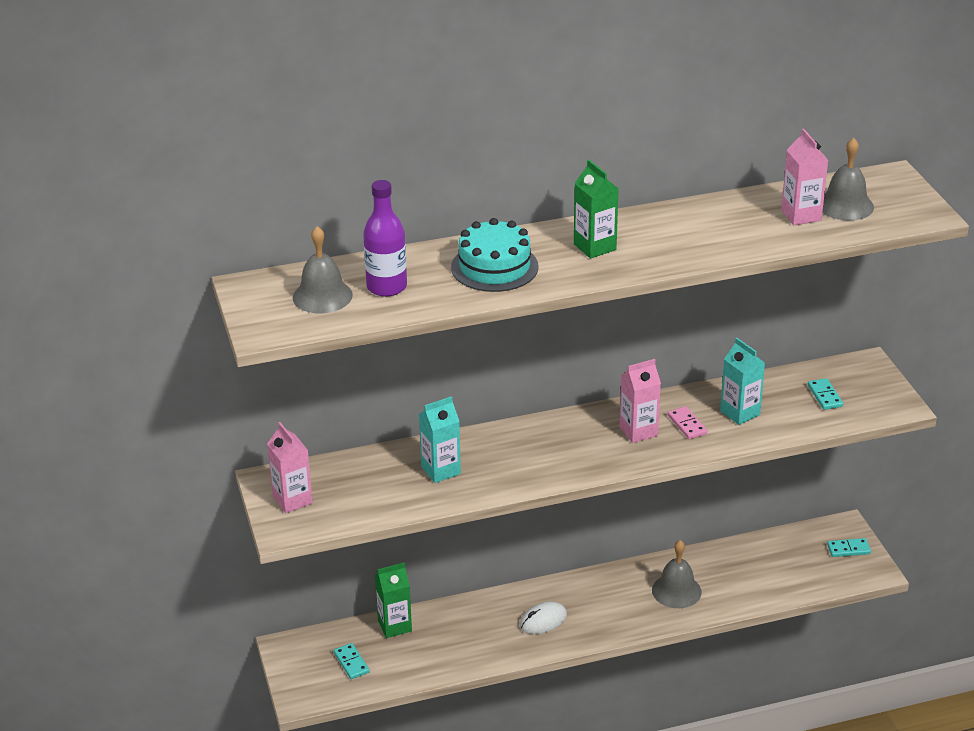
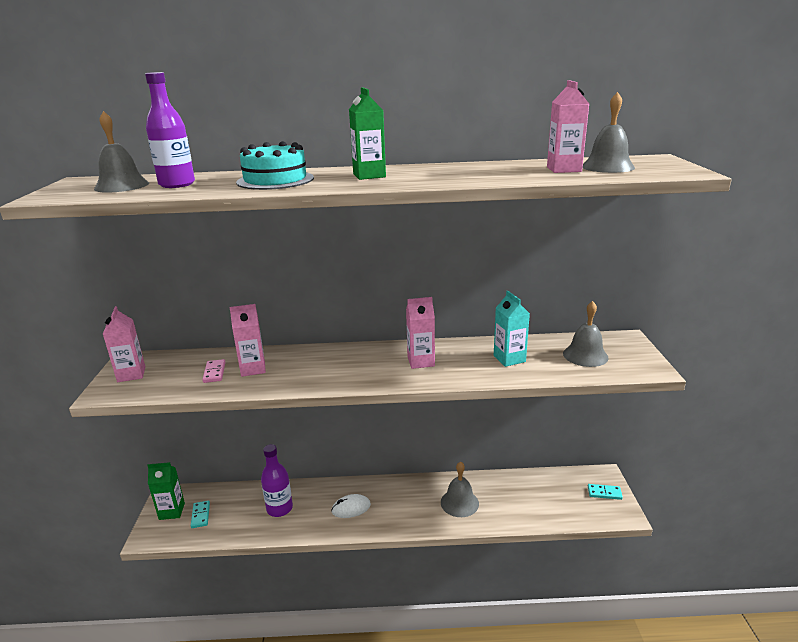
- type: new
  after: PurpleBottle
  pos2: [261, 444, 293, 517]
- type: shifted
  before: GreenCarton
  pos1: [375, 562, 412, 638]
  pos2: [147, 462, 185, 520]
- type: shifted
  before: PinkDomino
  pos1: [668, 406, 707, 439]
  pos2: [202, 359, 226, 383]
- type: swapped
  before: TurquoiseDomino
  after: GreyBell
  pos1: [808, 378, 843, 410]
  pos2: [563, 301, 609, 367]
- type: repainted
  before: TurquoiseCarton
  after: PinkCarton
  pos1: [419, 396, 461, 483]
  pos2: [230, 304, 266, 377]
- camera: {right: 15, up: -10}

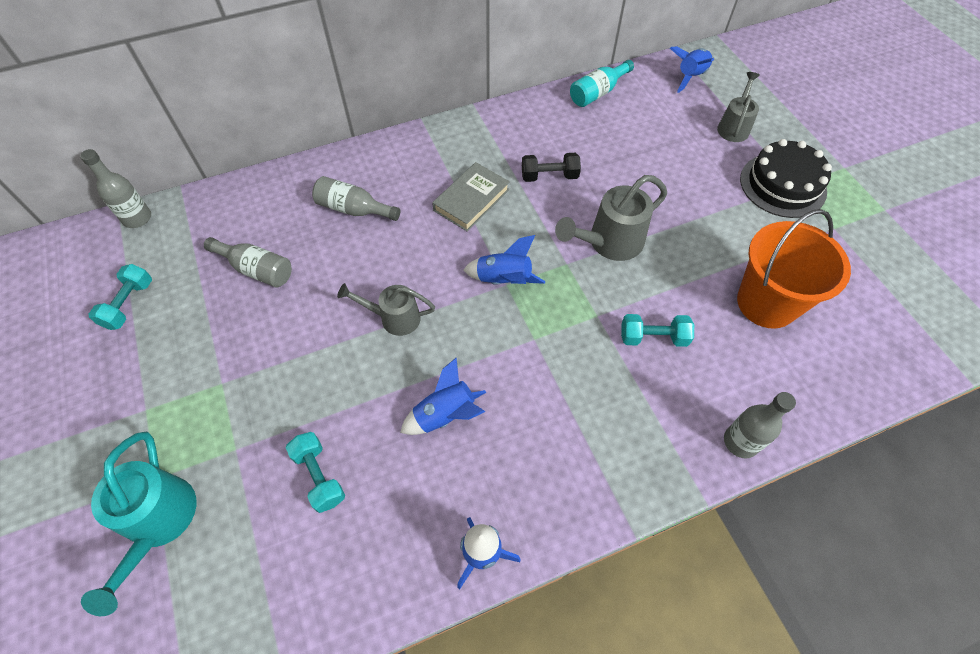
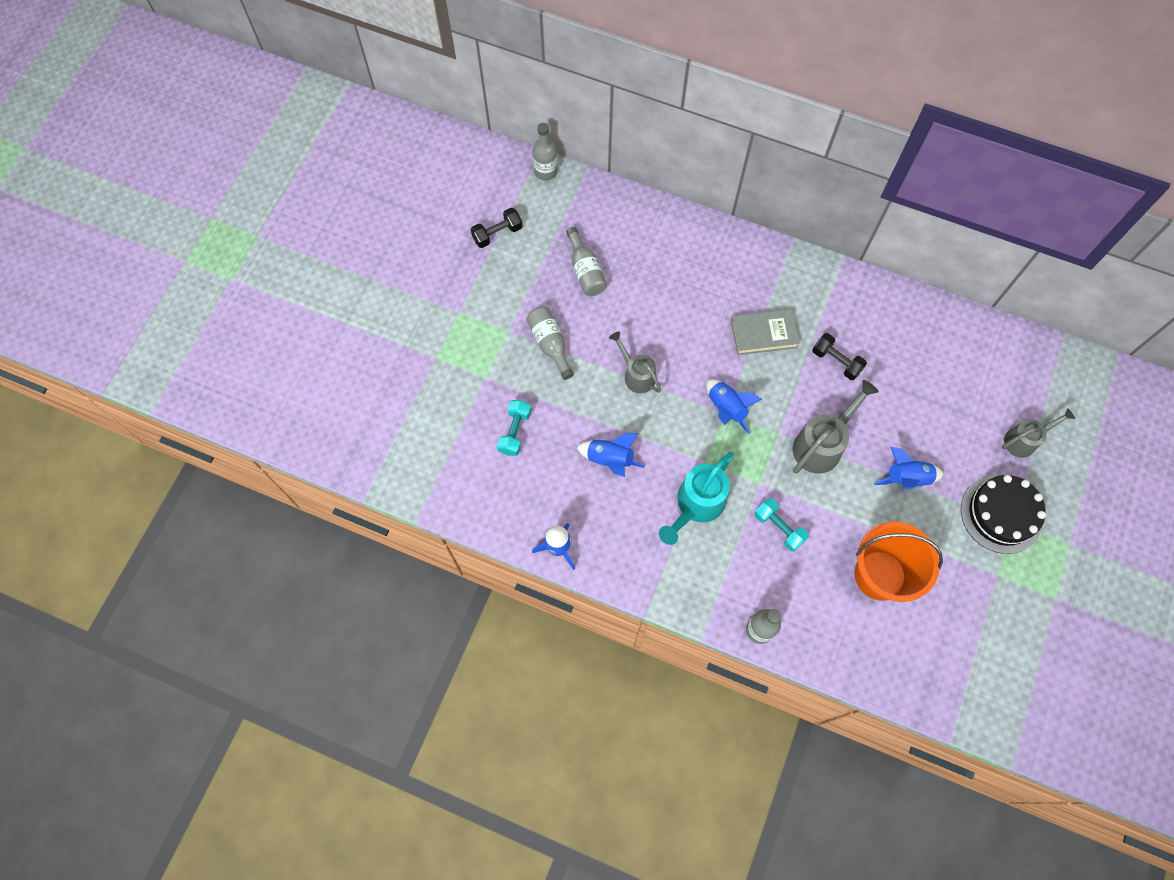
- type: gone
  before: TurquoiseBottle
  pos1: [570, 60, 634, 107]
- type: shifted
  before: TurquoiseWateringCan
  pos1: [81, 431, 196, 616]
  pos2: [659, 452, 734, 545]
- type: shifted
  before: GreyBottle
  pos1: [312, 176, 401, 221]
  pos2: [526, 307, 574, 380]
- type: shifted
  before: BlueRocket
  pos1: [670, 47, 714, 93]
  pos2: [874, 447, 944, 489]
- type: repainted
  before: TurquoiseDumbbell
  after: BlackDumbbell
  pos1: [88, 264, 152, 330]
  pos2: [471, 208, 522, 248]
- type: rotated
  before: GreyWateringCan
  pos1: [555, 175, 667, 261]
  pos2: [793, 380, 879, 474]
  turn: 120
- camera: {right: 45, up: 10}

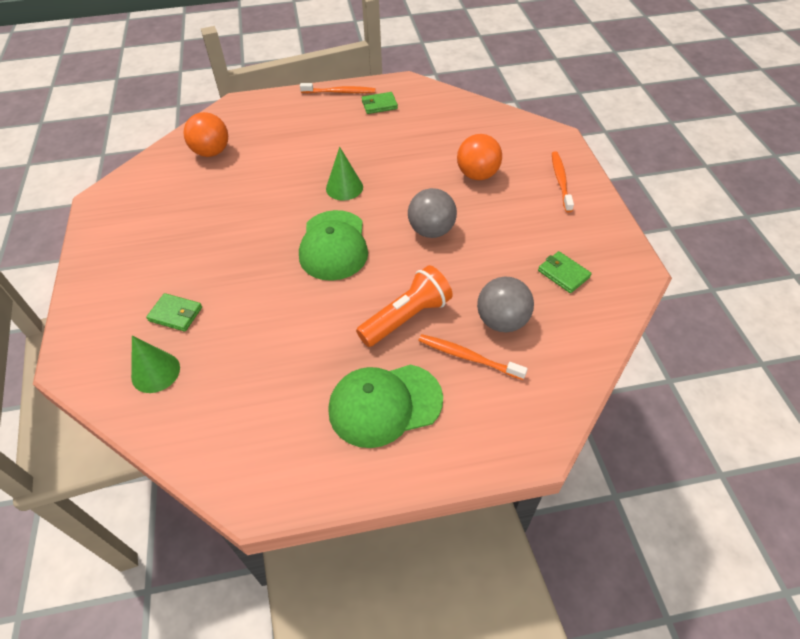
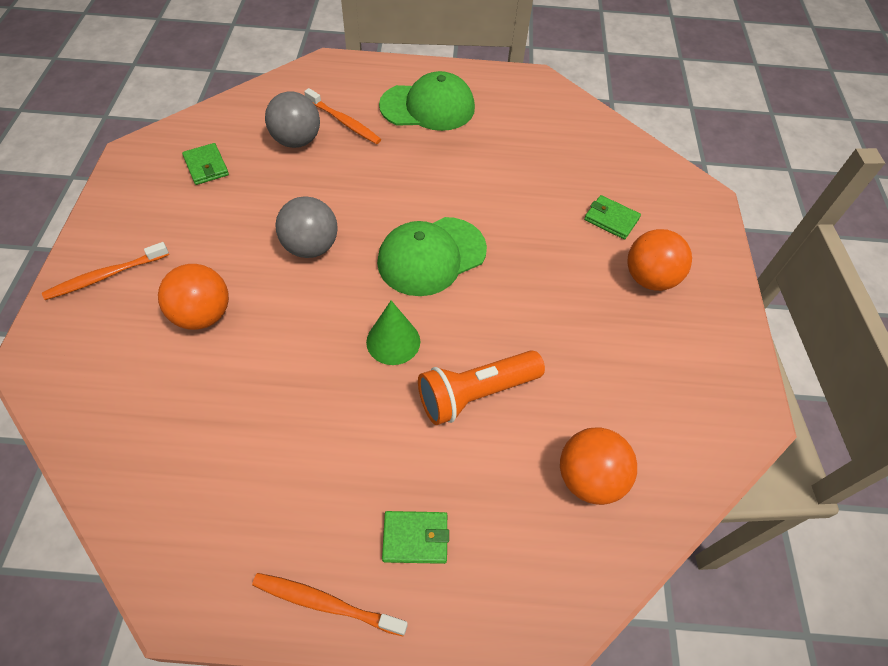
- type: gone
  before: GreenCone
  pos1: [131, 336, 180, 393]
- type: new
  after: OrangeBall
  pos2: [627, 229, 692, 291]
- type: shifted
  before: OrangeFlashlight
  pos1: [356, 265, 453, 347]
  pos2: [418, 350, 545, 425]
- type: shifted
  before: GreenWallet
  pos1: [362, 92, 398, 114]
  pos2: [382, 511, 449, 564]
- type: rotated
  before: GreenCap
  pos1: [299, 210, 368, 281]
  pos2: [377, 217, 487, 296]
  turn: -135
- type: rotated
  before: OrangeToothbrush
  pos1: [552, 152, 574, 212]
  pos2: [42, 242, 169, 300]
  turn: 45
- camera: {right: -170, up: 5}

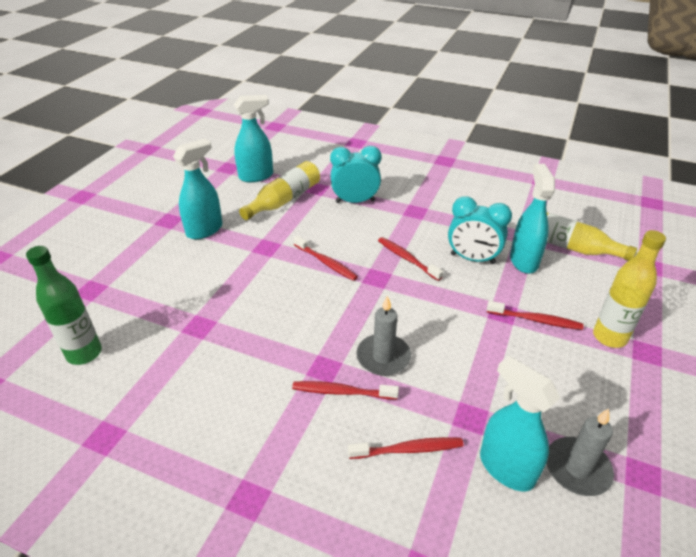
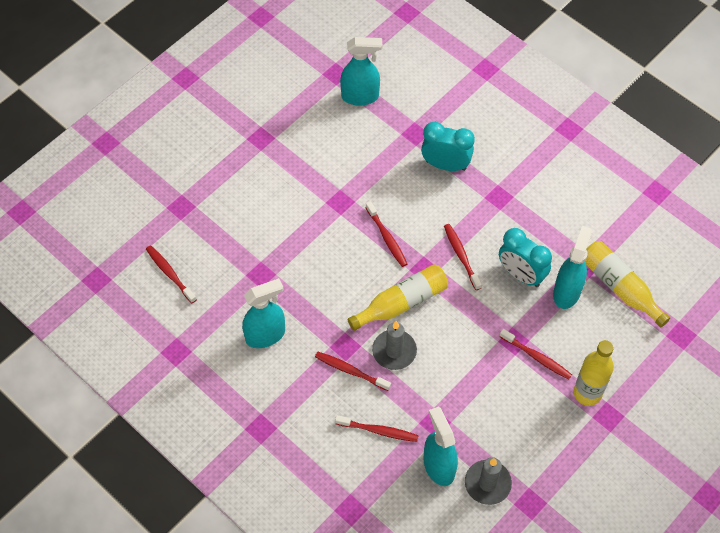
- type: shifted
  before: TurquoiseSprayBottle
  pos1: [173, 139, 222, 239]
  pos2: [242, 278, 285, 348]
- type: shifted
  before: YellowBottle
  pos1: [239, 161, 320, 220]
  pos2: [347, 264, 448, 331]
- type: swapped
  before: GreenBottle
  after: RedToothbrush
  pos1: [26, 246, 102, 365]
  pos2: [146, 245, 197, 303]
- camera: {right: 20, up: 20}

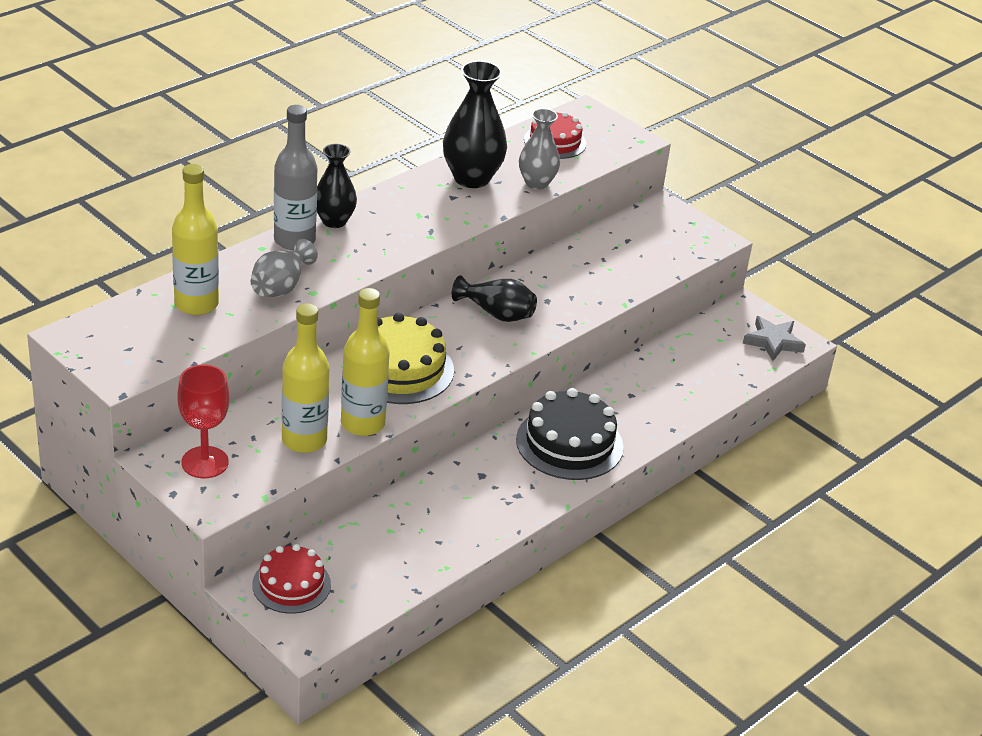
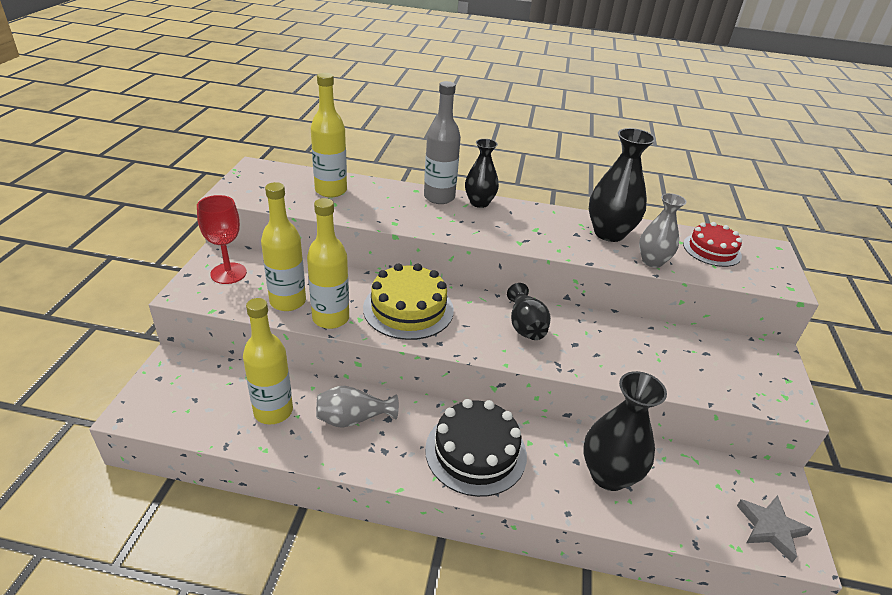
- type: gone
  before: RedCake
  pos1: [252, 544, 331, 614]
- type: new
  after: YellowBottle
  pos2: [243, 298, 293, 425]
- type: new
  after: BlackVase
  pos2: [583, 371, 667, 491]
- type: shifted
  before: GreyVase
  pos1: [251, 239, 318, 297]
  pos2: [316, 386, 399, 428]
- camera: {right: 55, up: 0}

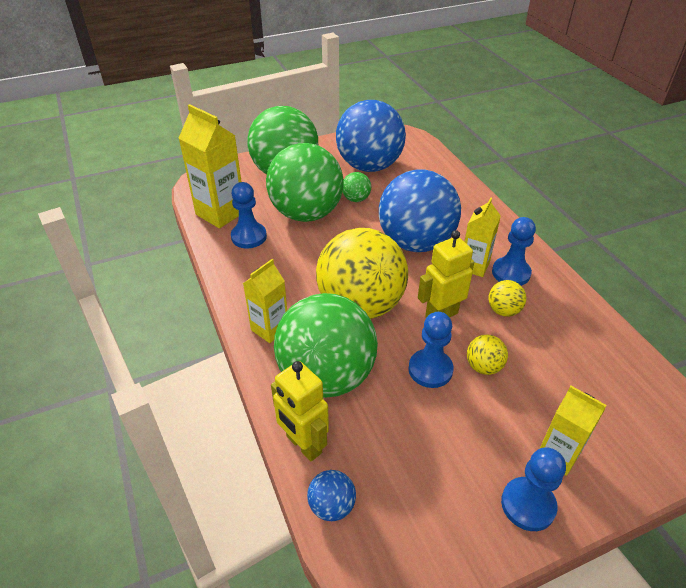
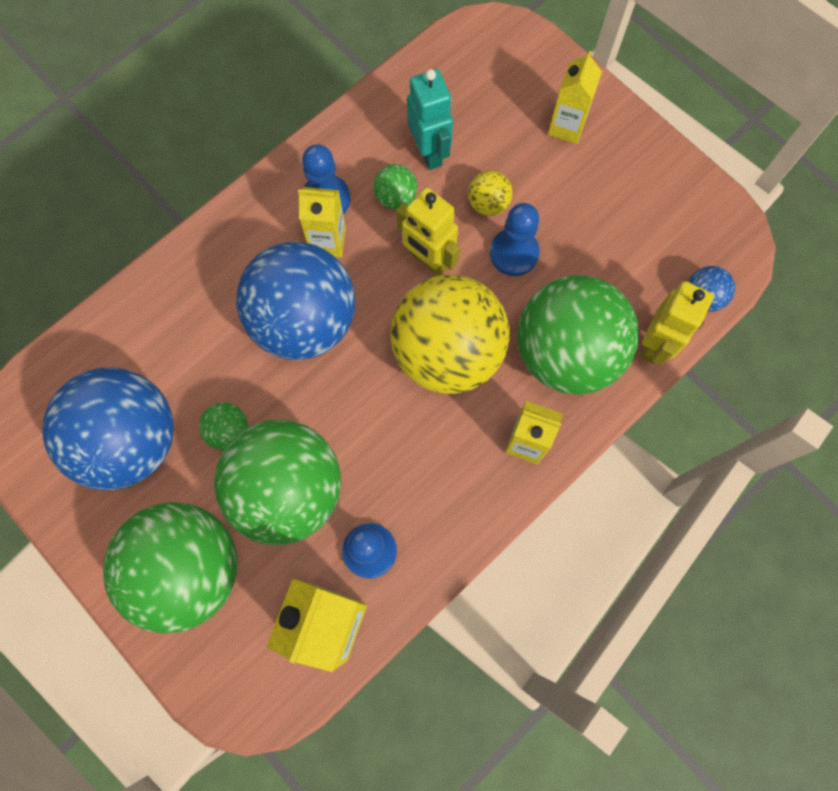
- type: gone
  before: BluePawn
  pos1: [501, 447, 566, 531]
- type: new
  after: TurquoiseRobot
  pos2: [407, 69, 453, 170]
- type: repainted
  before: YellowBall
  after: GreenBall
  pos1: [488, 280, 526, 317]
  pos2: [373, 164, 417, 209]
- camera: {right: -110, up: 30}

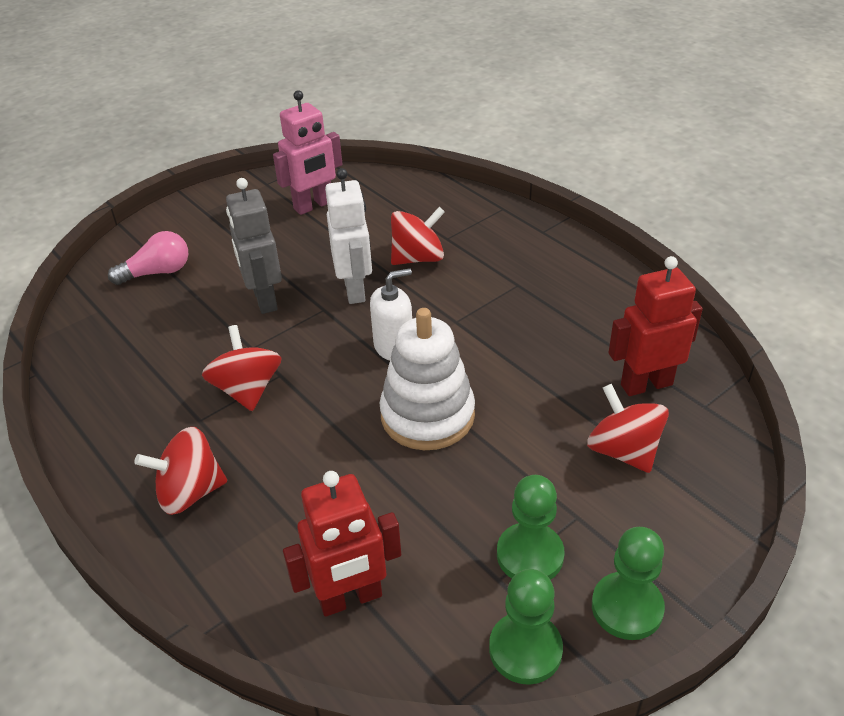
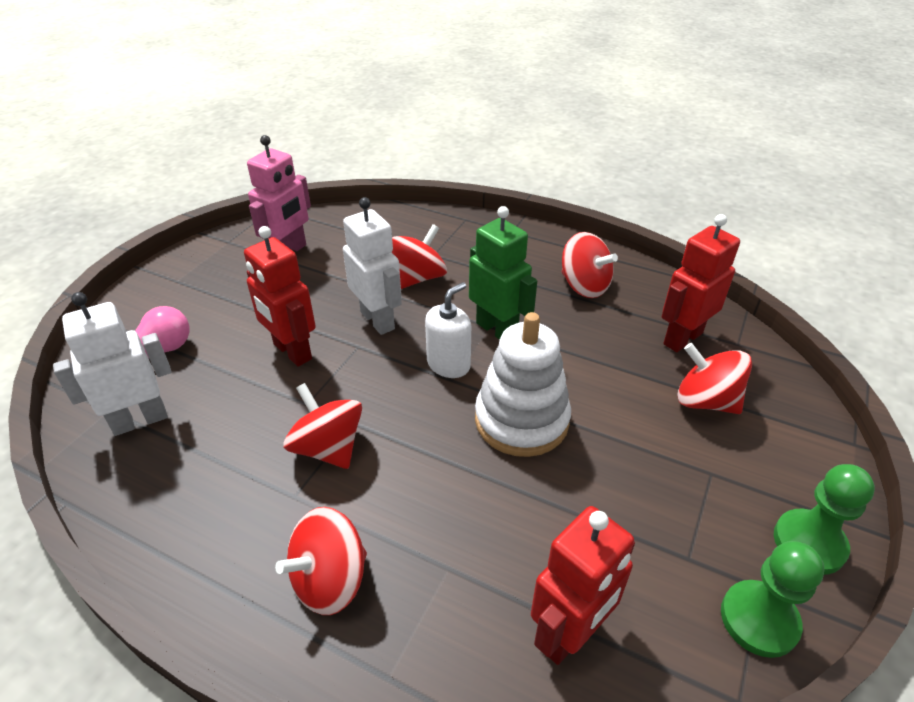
- type: gone
  before: GreenPawn
  pos1: [497, 475, 564, 580]
- type: new
  after: WhiteRobot
  pos2: [53, 292, 172, 436]
- type: new
  after: GreenRobot
  pos2: [469, 206, 537, 340]
- type: new
  after: RedSpinningTop
  pos2: [562, 232, 618, 298]
- type: repainted
  before: GreyRobot
  after: RedRobot
  pos1: [226, 178, 282, 314]
  pos2: [244, 226, 316, 367]
- camera: {right: -25, up: 0}

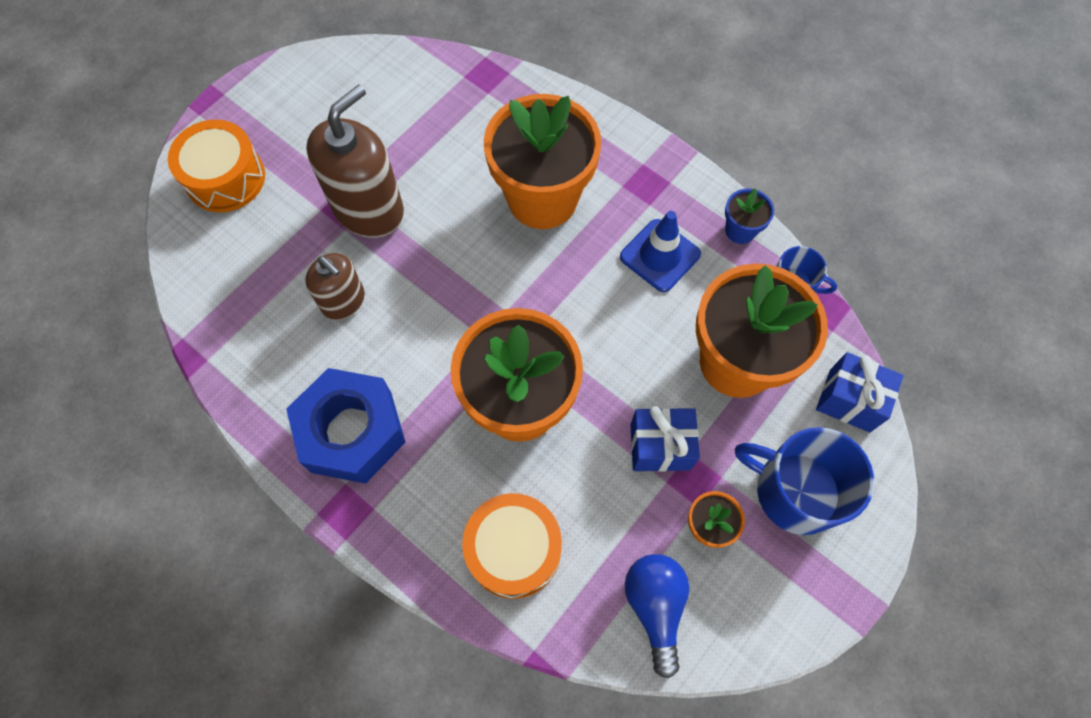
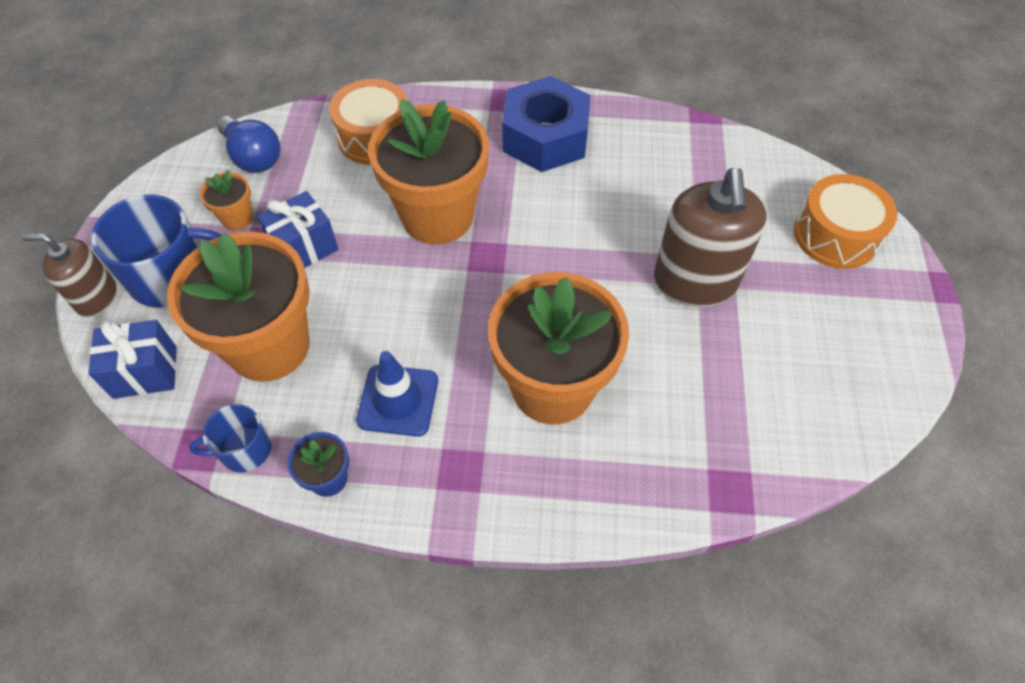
- type: shifted
  before: BrownSoapDispenser
  pos1: [305, 253, 365, 320]
  pos2: [22, 234, 117, 317]
- camera: {right: 145, up: -10}

